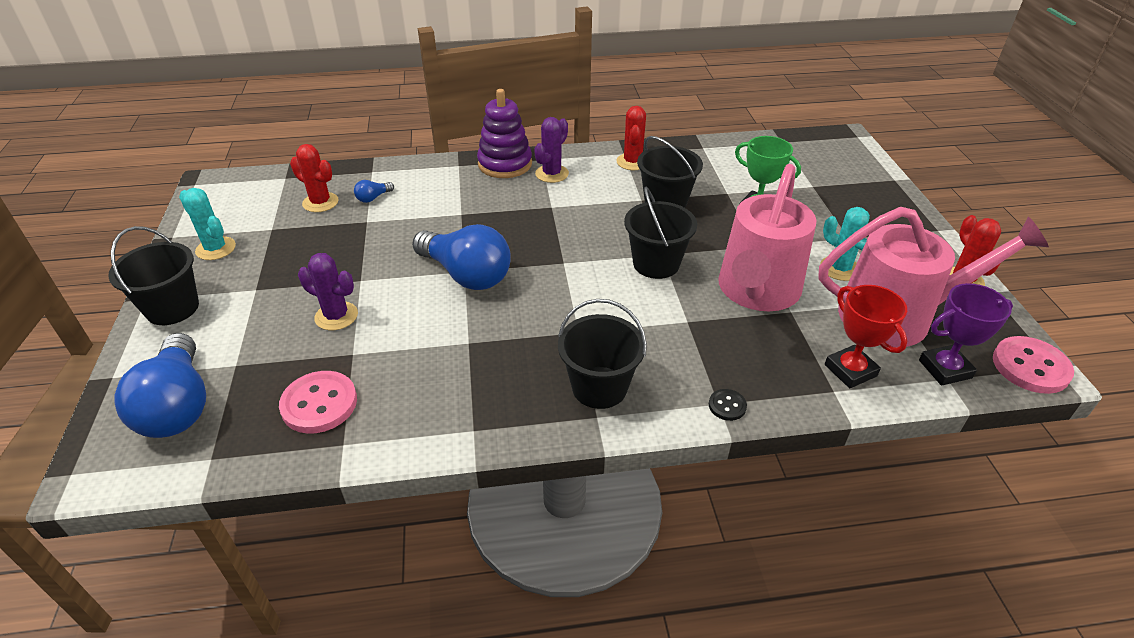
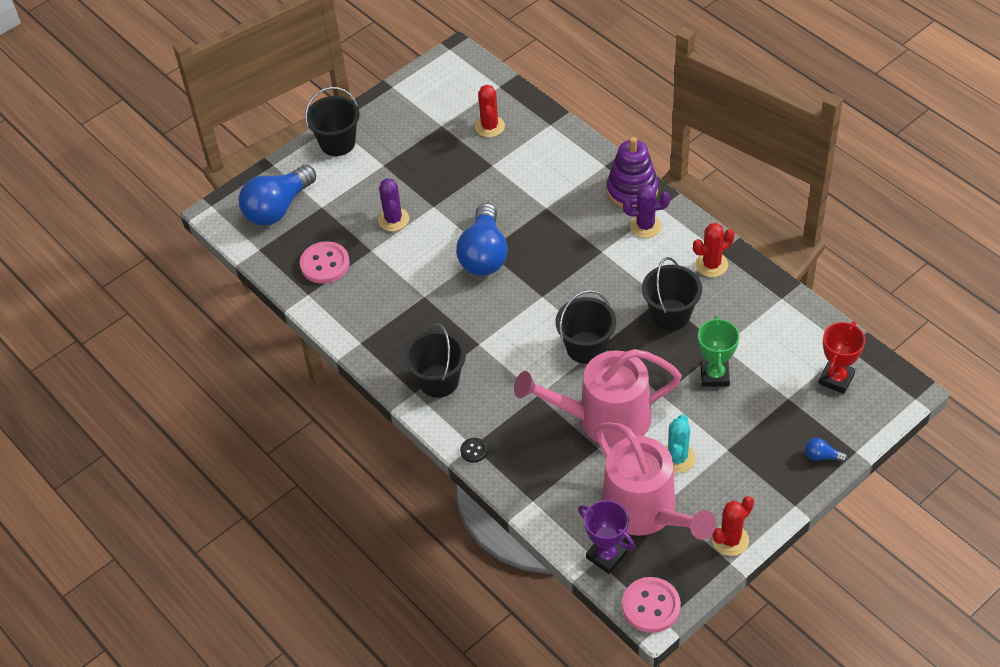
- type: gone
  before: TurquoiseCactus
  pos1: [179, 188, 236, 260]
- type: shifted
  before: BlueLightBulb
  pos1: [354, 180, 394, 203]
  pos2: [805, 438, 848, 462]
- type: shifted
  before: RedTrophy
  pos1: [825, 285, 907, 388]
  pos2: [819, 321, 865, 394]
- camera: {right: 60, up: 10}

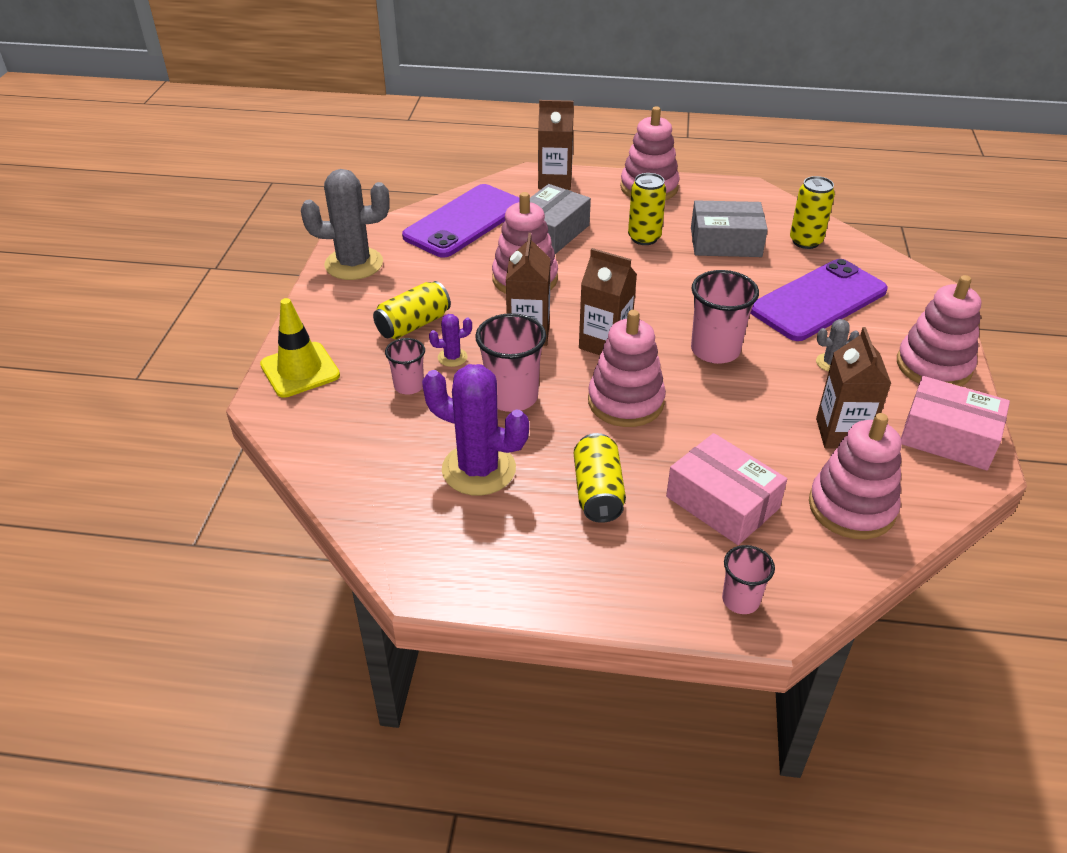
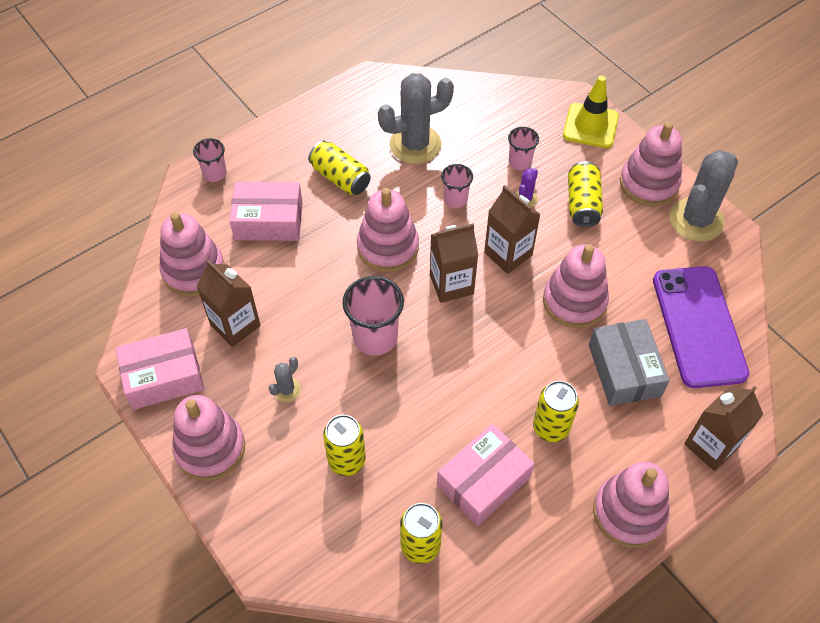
- type: new
  after: PinkStackingToy
  pos2: [620, 122, 682, 207]
- type: swapped
  before: PurplePhone
  after: YellowCan
  pos1: [751, 259, 888, 341]
  pos2: [323, 415, 366, 476]
- type: repainted
  before: PurpleCactus
  after: GreyCactus
  pos1: [422, 364, 529, 496]
  pos2: [378, 73, 454, 164]
- type: repainted
  before: GreyBox
  after: PinkBox
  pos1: [691, 200, 768, 257]
  pos2: [437, 424, 535, 526]
- type: scaled
  before: PinkCup
  pos1: [475, 313, 546, 412]
  pos2: [441, 164, 473, 208]
  scale: 0.59
- camera: {right: 135, up: 15}

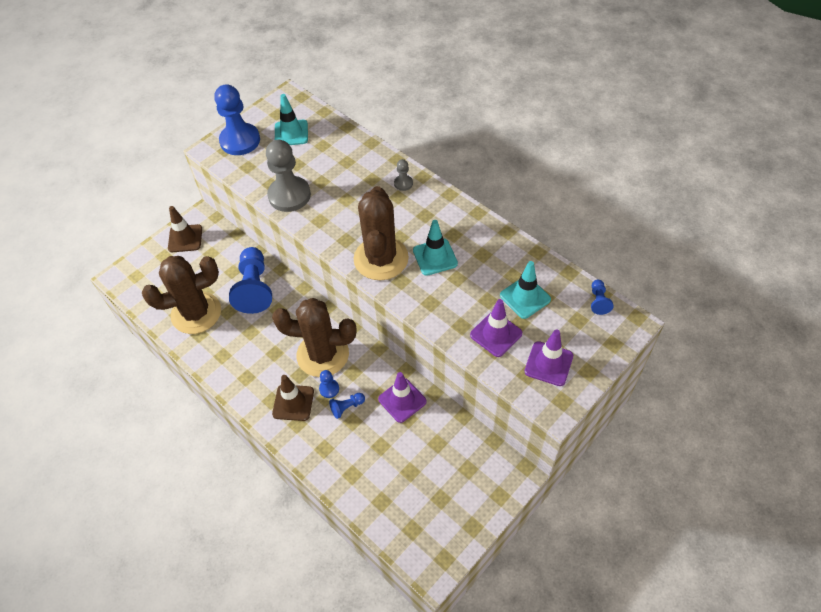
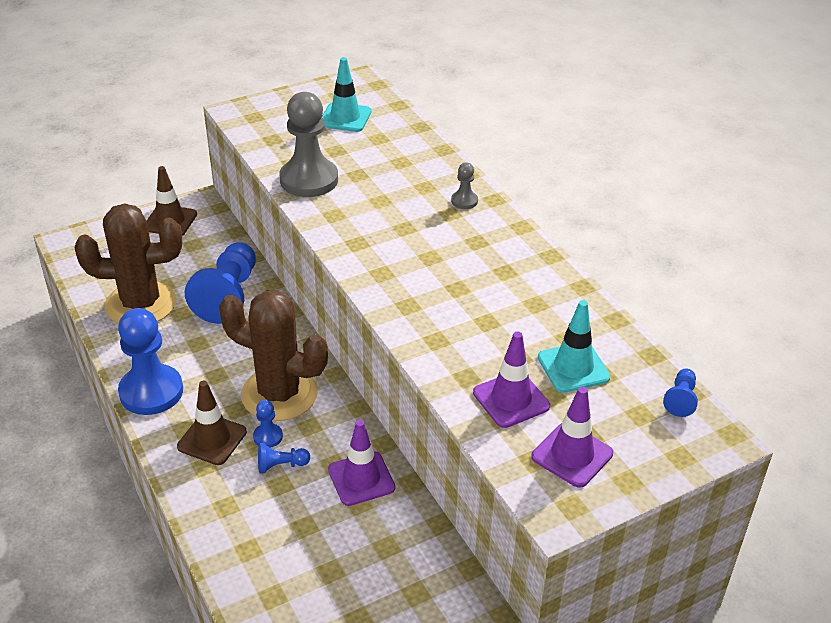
- type: gone
  before: BrownCactus
  pos1: [354, 186, 409, 280]
- type: gone
  before: TurquoiseTrafficCone
  pos1: [413, 220, 458, 276]
- type: shifted
  before: BluePawn
  pos1: [214, 84, 260, 155]
  pos2: [118, 308, 183, 415]
- camera: {right: 15, up: -15}

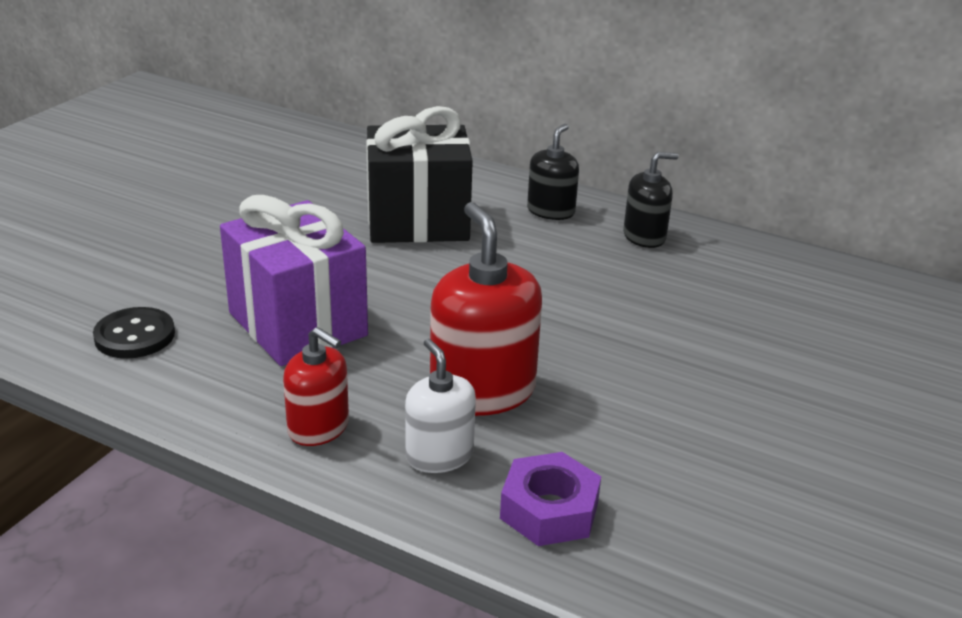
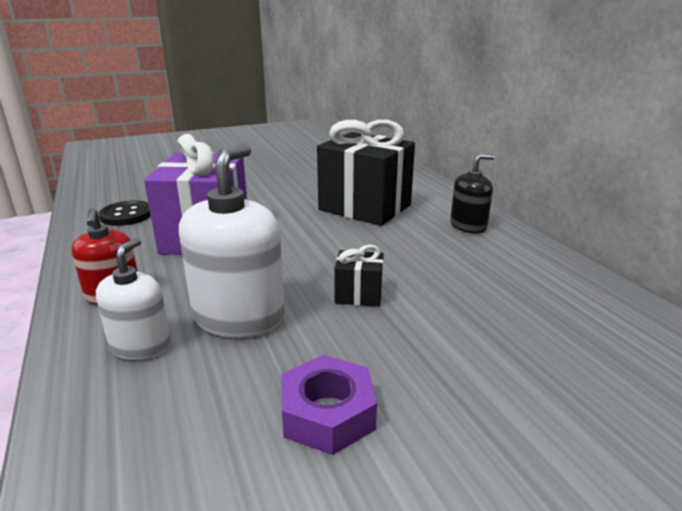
- type: gone
  before: BlackSoapDispenser
  pos1: [623, 152, 678, 248]
- type: new
  after: BlackGift
  pos2: [334, 245, 384, 307]
- type: shifted
  before: PurpleNut
  pos1: [500, 452, 601, 546]
  pos2: [281, 355, 377, 455]
- type: repainted
  before: RedSoapDispenser
  after: WhiteSoapDispenser
  pos1: [430, 202, 542, 416]
  pos2: [179, 144, 285, 338]
- camera: {right: 40, up: -5}

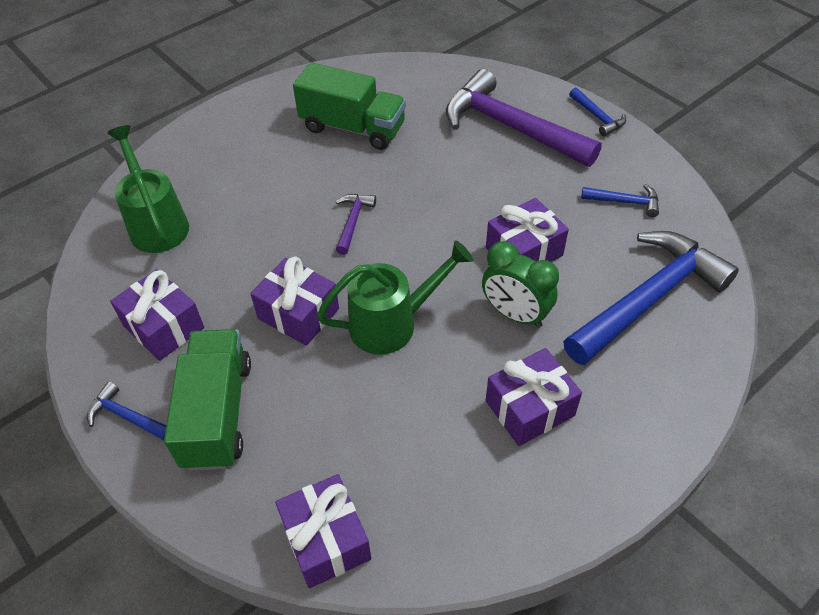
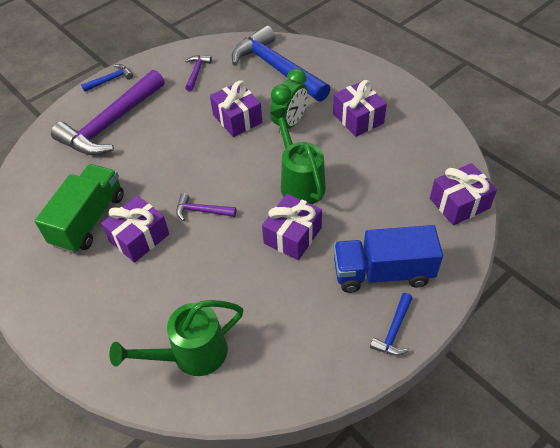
- type: shifted
  before: PurpleGift
  pos1: [110, 269, 204, 361]
  pos2: [101, 196, 169, 263]
- type: repainted
  before: GreenTruck
  after: BlueTruck
  pos1: [164, 329, 251, 471]
  pos2: [334, 225, 443, 293]
- type: repainted
  before: BlueHammer
  after: PurpleHammer
  pos1: [581, 184, 659, 217]
  pos2: [185, 55, 212, 92]
- camera: {right: -90, up: 0}

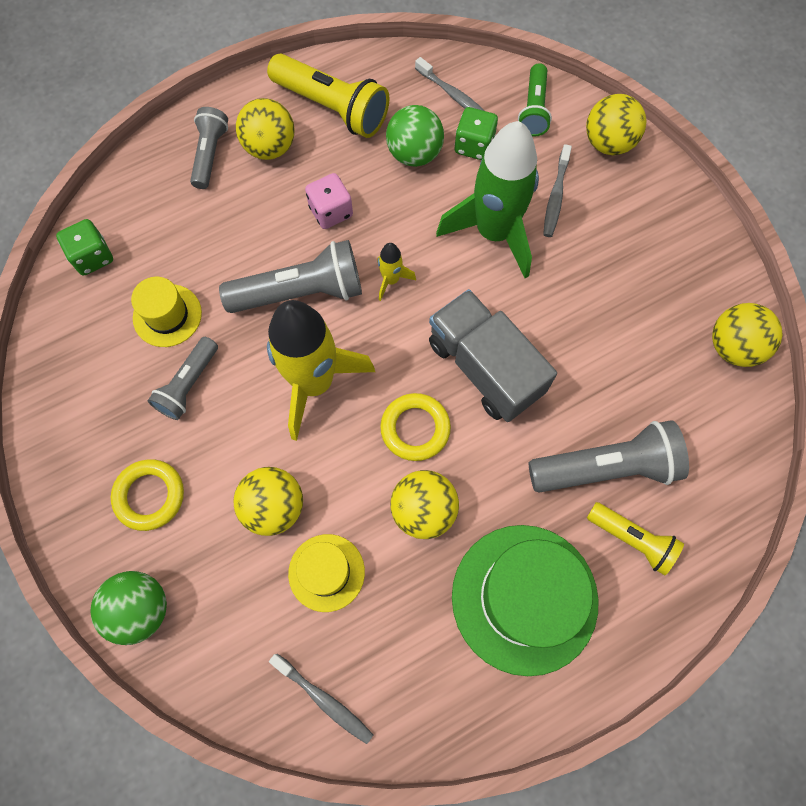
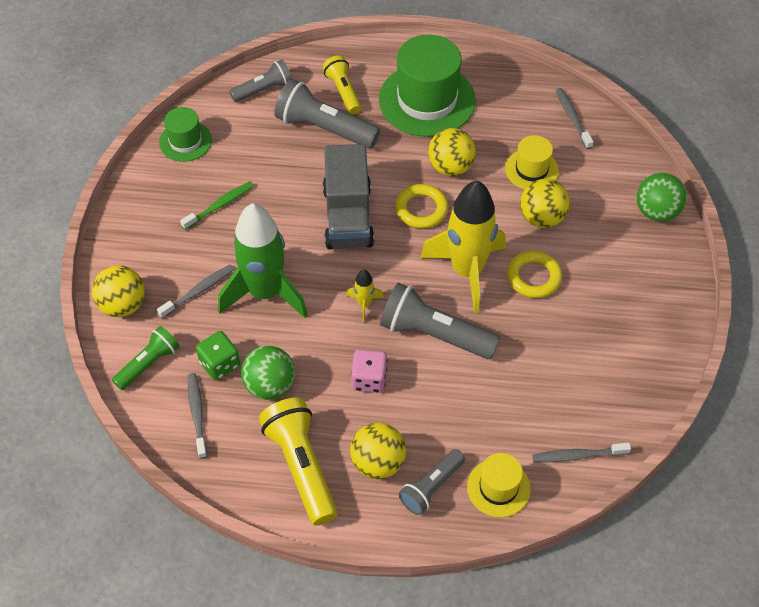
- type: new
  after: GreenToothbrush
  pos2: [180, 181, 254, 230]
- type: shifted
  before: YellowRing
  pos1: [111, 459, 184, 531]
  pos2: [507, 251, 562, 298]
- type: shifted
  before: YellowHat
  pos1: [131, 277, 202, 347]
  pos2: [467, 453, 531, 517]
- type: shifted
  before: GreyFlashlight
  pos1: [148, 337, 218, 420]
  pos2: [229, 60, 292, 102]
- type: swapped
  before: GreenDice
  after: GreyToothbrush
  pos1: [56, 219, 113, 276]
  pos2: [532, 443, 631, 463]
- type: swapped
  before: YellowBall
  after: GreenHat
  pos1: [712, 303, 783, 367]
  pos2: [159, 107, 212, 162]
- camera: {right: -145, up: -15}

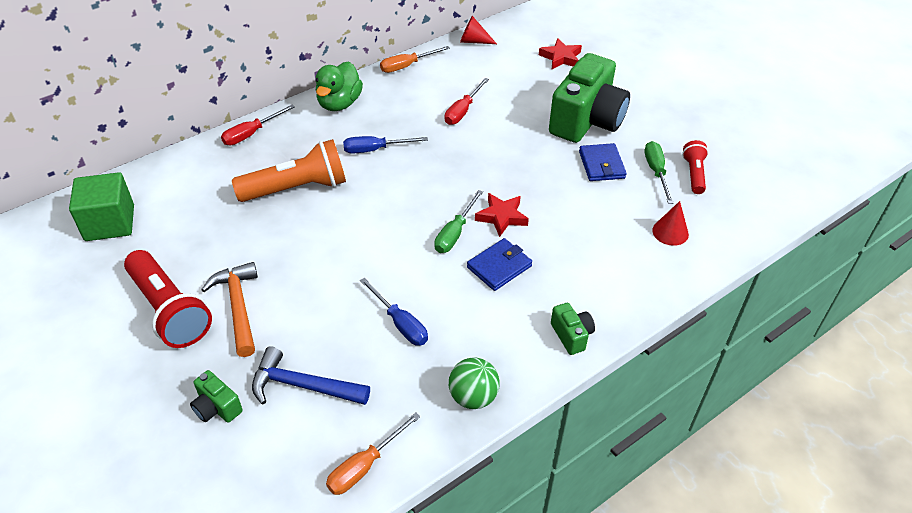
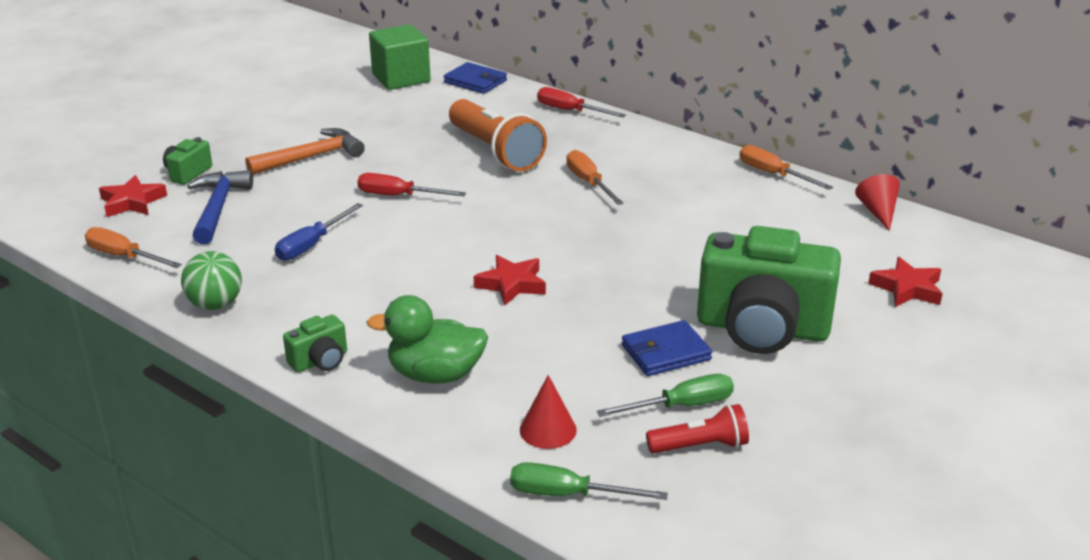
- type: gone
  before: RedFlashlight
  pos1: [124, 250, 212, 348]
- type: new
  after: RedStar
  pos2: [99, 175, 167, 217]
- type: shifted
  before: GreenDuck
  pos1: [316, 61, 363, 111]
  pos2: [367, 295, 488, 384]
- type: shifted
  before: GreenScrewdriver
  pos1: [434, 190, 483, 253]
  pos2: [510, 462, 668, 500]
- type: shifted
  before: RedScrewdriver
  pos1: [445, 78, 489, 125]
  pos2: [357, 173, 466, 196]
- type: shifted
  before: BlueWallet
  pos1: [467, 238, 532, 291]
  pos2: [444, 62, 507, 94]
- type: repainted
  before: BlueScrewdriver
  after: OrangeScrewdriver
  pos1: [343, 136, 428, 154]
  pos2: [566, 150, 624, 205]
- camera: {right: 75, up: -15}

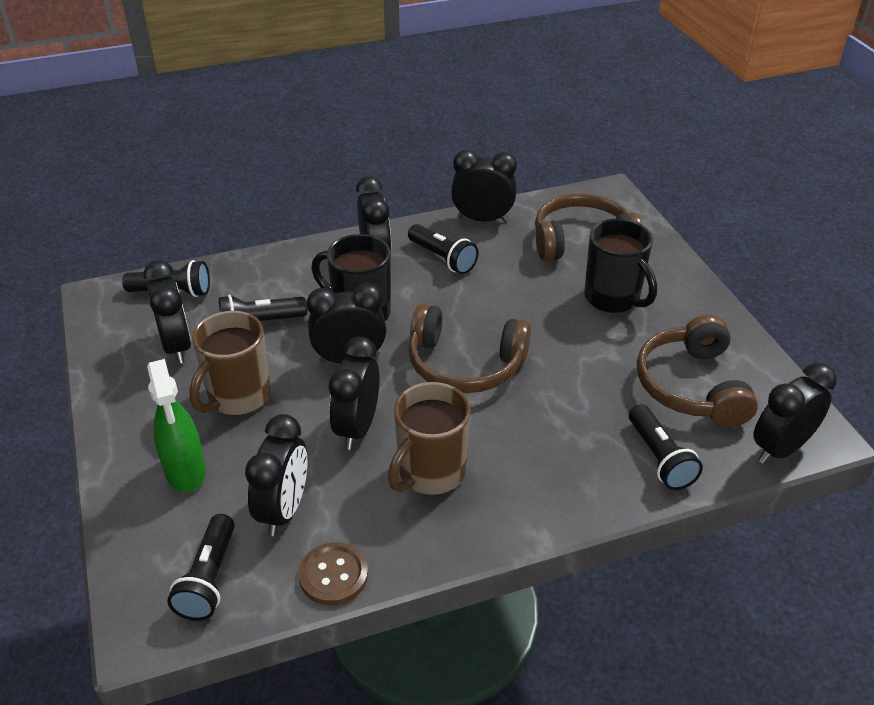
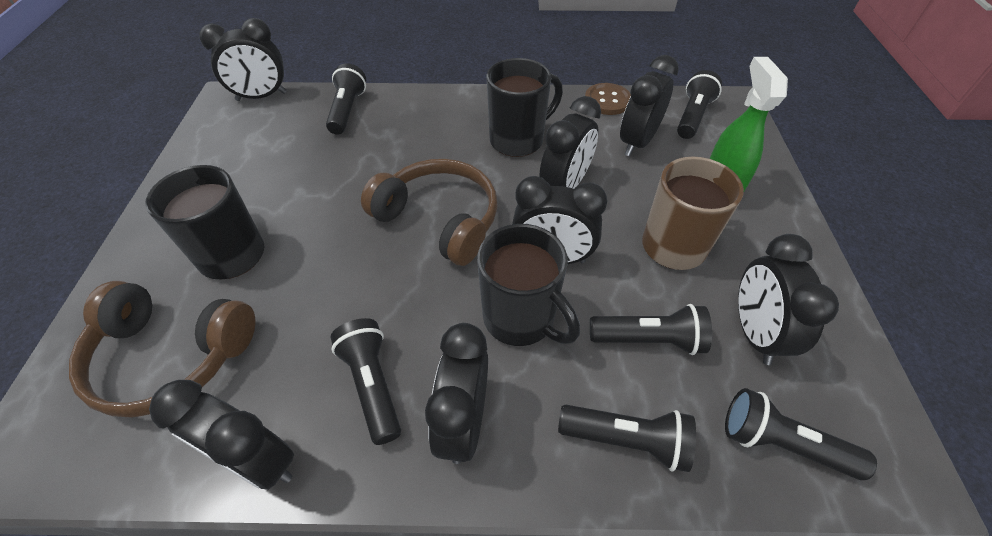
- type: gone
  before: BrownHeadphones
  pos1: [637, 315, 758, 427]
- type: new
  after: BlackFlashlight
  pos2: [558, 405, 696, 472]
- type: repainted
  before: BrownMug
  after: BlackMug
  pos1: [388, 382, 471, 495]
  pos2: [487, 58, 563, 157]
- camera: {right: -160, up: 10}

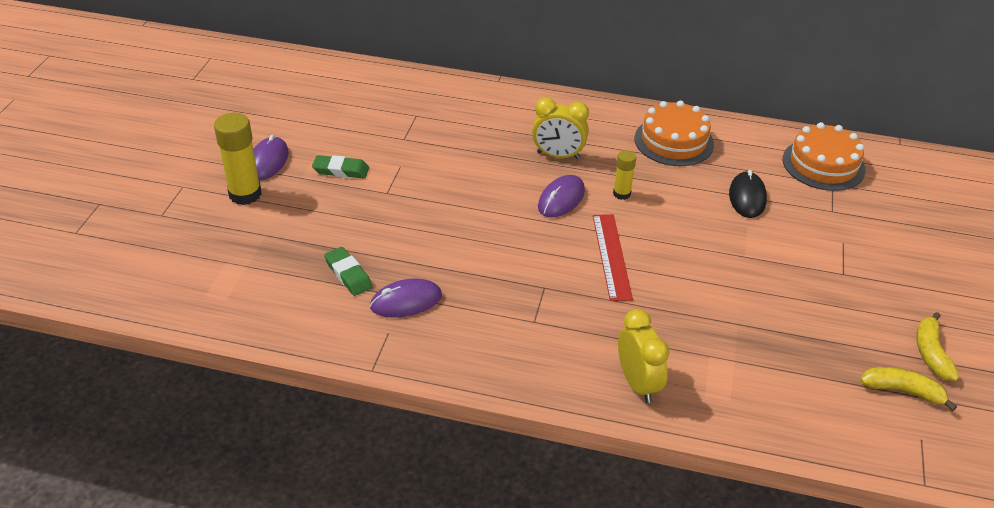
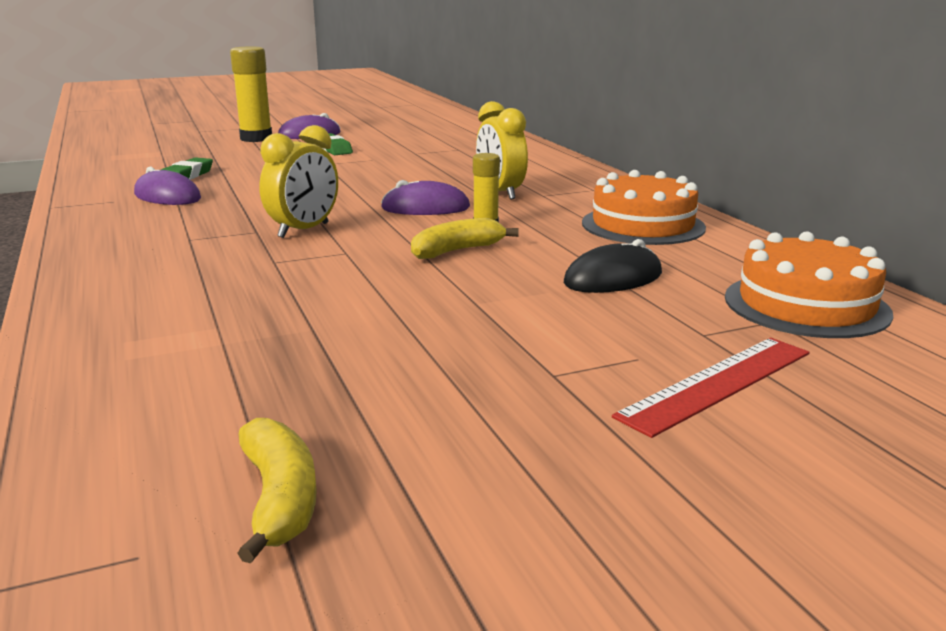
- type: shifted
  before: RedRuler
  pos1: [593, 214, 633, 301]
  pos2: [612, 338, 809, 438]
- type: shifted
  before: YellowClock
  pos1: [618, 309, 669, 403]
  pos2: [259, 125, 338, 238]
- type: shifted
  before: YellowBanana
  pos1: [916, 312, 959, 381]
  pos2: [411, 218, 519, 259]
- camera: {right: 55, up: -20}

